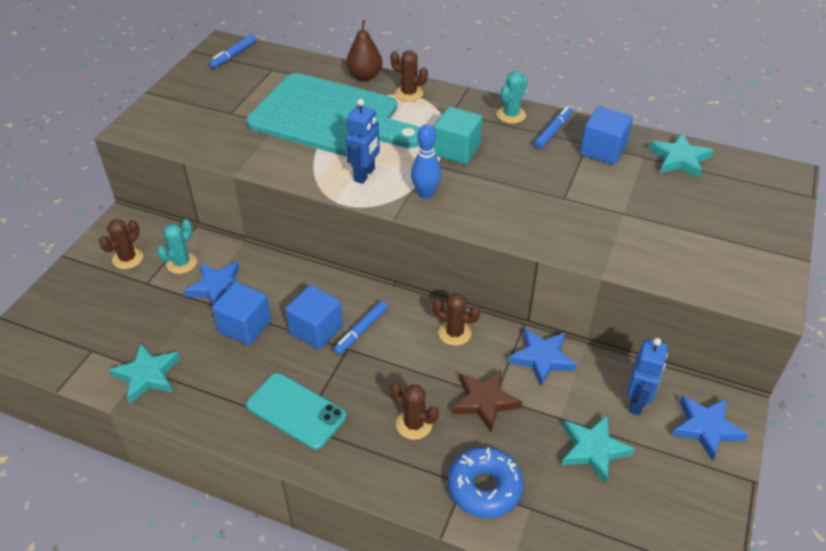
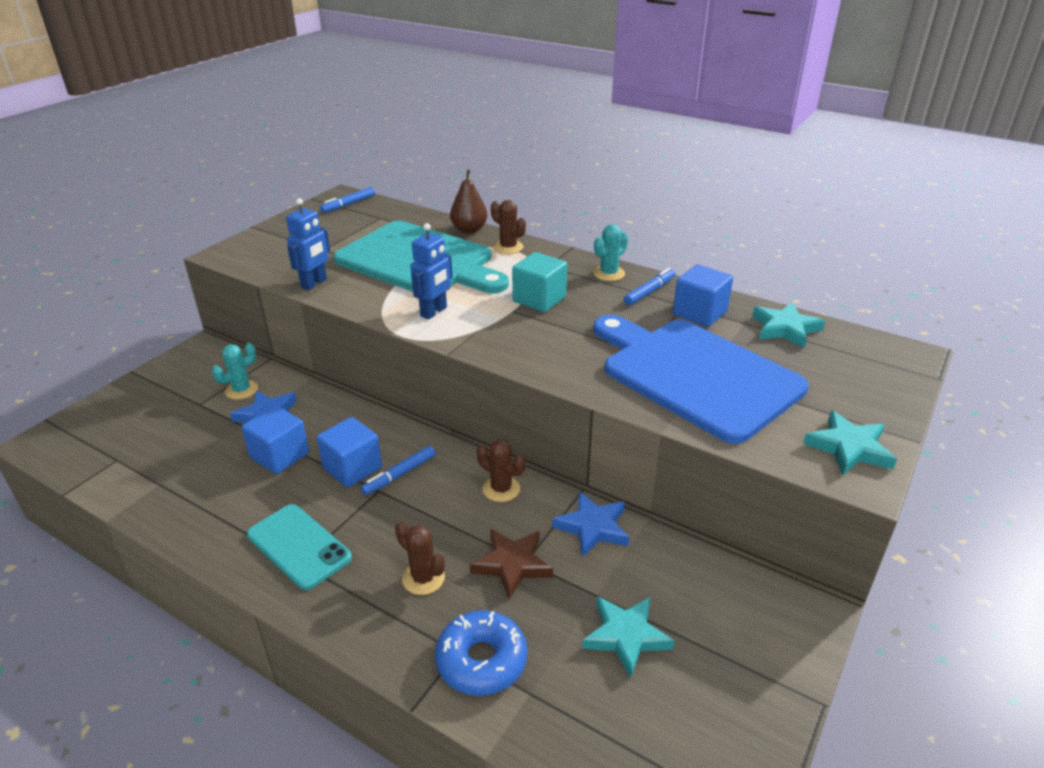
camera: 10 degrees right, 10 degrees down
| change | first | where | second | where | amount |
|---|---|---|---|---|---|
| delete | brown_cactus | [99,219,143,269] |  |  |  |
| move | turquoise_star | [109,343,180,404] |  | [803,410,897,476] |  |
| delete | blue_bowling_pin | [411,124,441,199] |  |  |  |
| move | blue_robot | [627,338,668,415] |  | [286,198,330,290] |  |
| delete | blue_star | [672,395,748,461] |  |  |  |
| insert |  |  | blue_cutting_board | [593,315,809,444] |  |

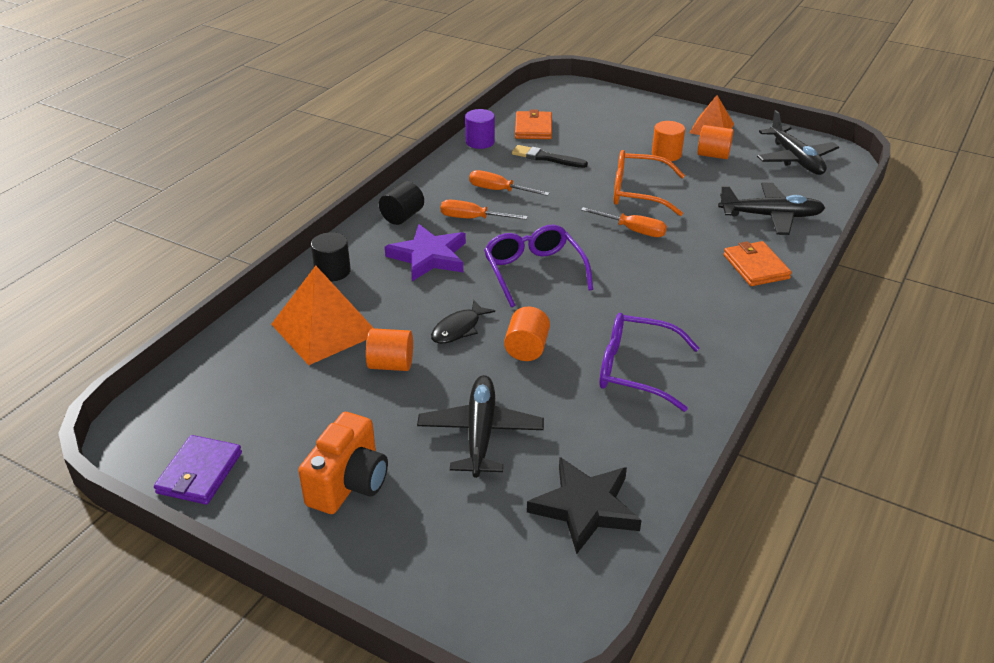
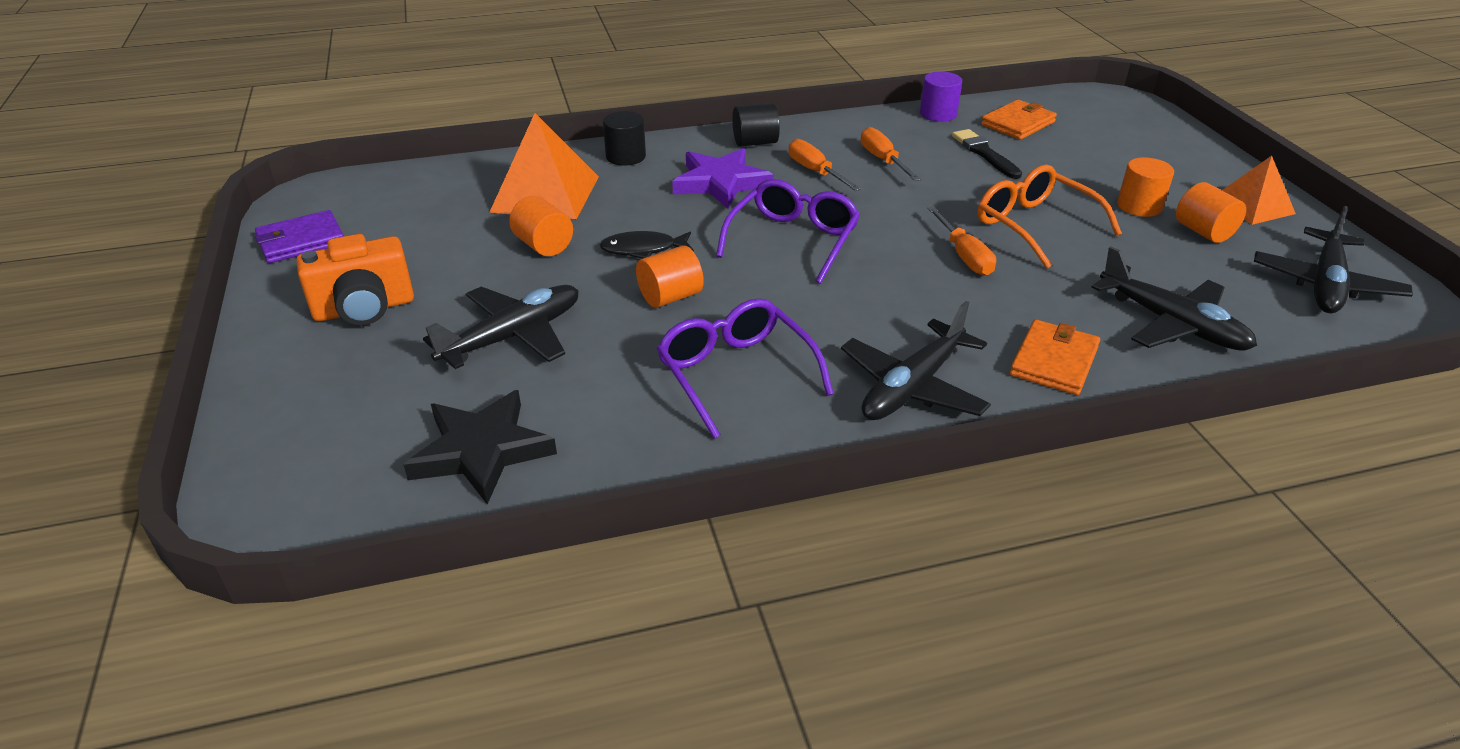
camera: 45 degrees right, 0 degrees up
| change | first | where | second | where | amount |
|---|---|---|---|---|---|
| insert |  |  | black_plane | [841,301,991,420] |  |

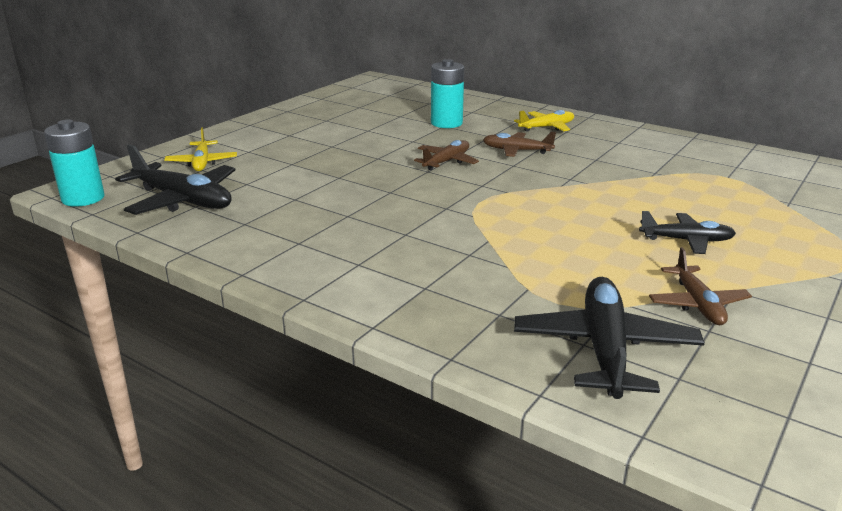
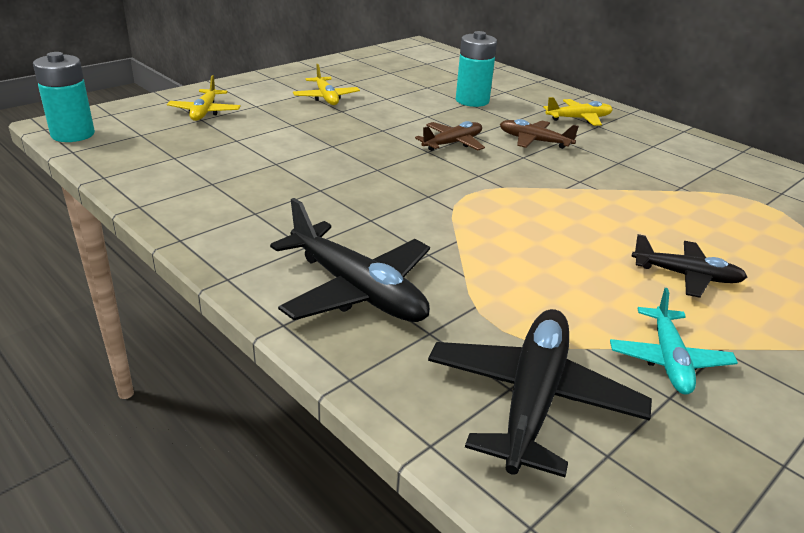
camera: 10 degrees right, 5 degrees up
| change | first | where | second | where | amount |
|---|---|---|---|---|---|
| move | black_plane | [115,144,236,215] |  | [270,198,430,322] |  |
| recolor | brown_plane | [649,247,752,325] | turquoise_plane | [610,288,738,394] |  |
| insert |  |  | yellow_plane | [293,64,360,105] |  |

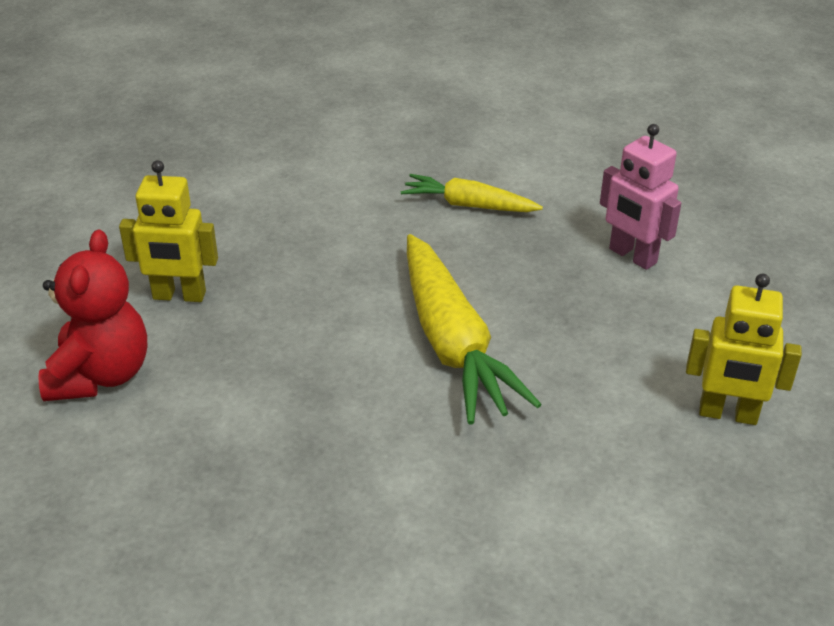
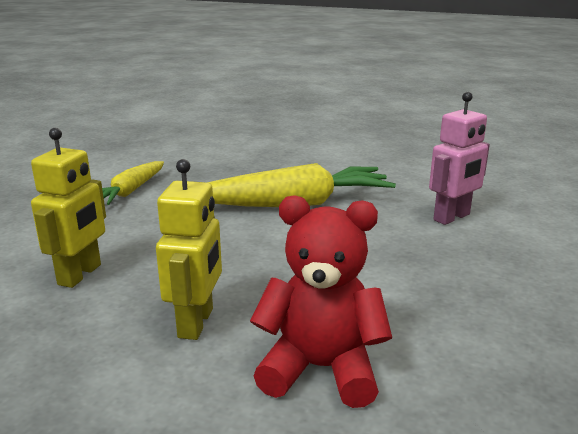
camera: 85 degrees left, 15 degrees down
| change | first | where | second | where | amount |
|---|---|---|---|---|---|
| move | pink_robot | [600,124,681,270] |  | [429,92,490,225] |  |
| move | yellow_robot | [686,273,802,425] |  | [31,128,106,288] |  |

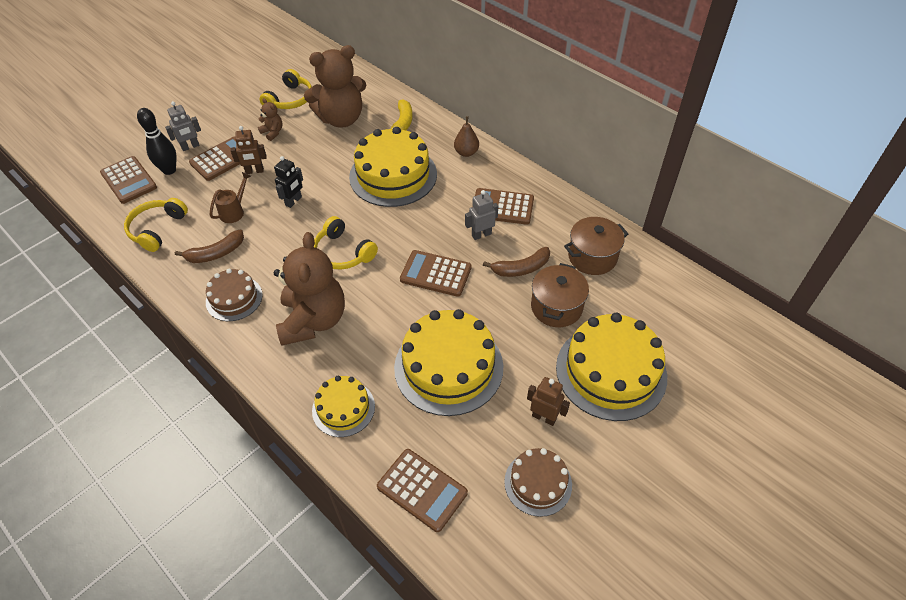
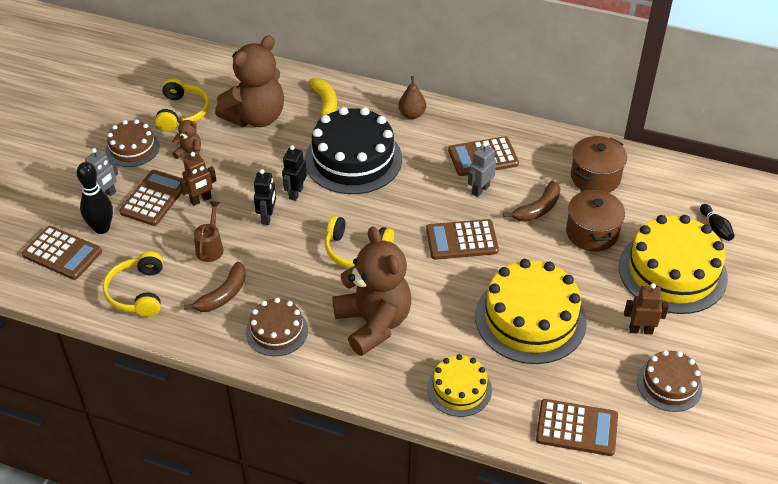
camera: 25 degrees left, 5 degrees down
| change | first | where | second | where | amount |
|---|---|---|---|---|---|
| recolor | yellow_cake | [349,127,437,207] | black_cake | [305,107,402,194] |  |
| insert |  |  | brown_cake | [105,119,160,167] |  |
| insert |  |  | black_robot | [282,145,307,201] |  |
| insert |  |  | black_bowling_pin | [700,204,734,241] |  |

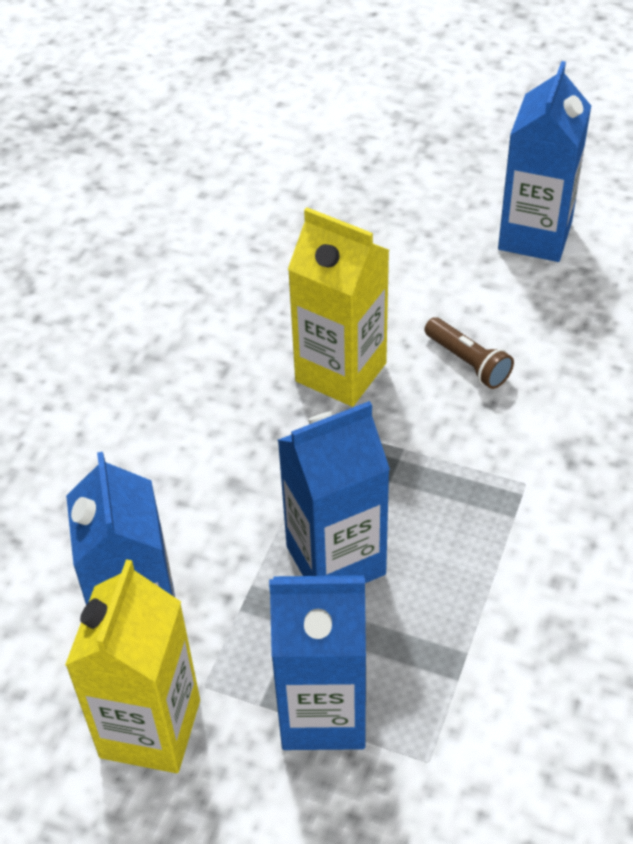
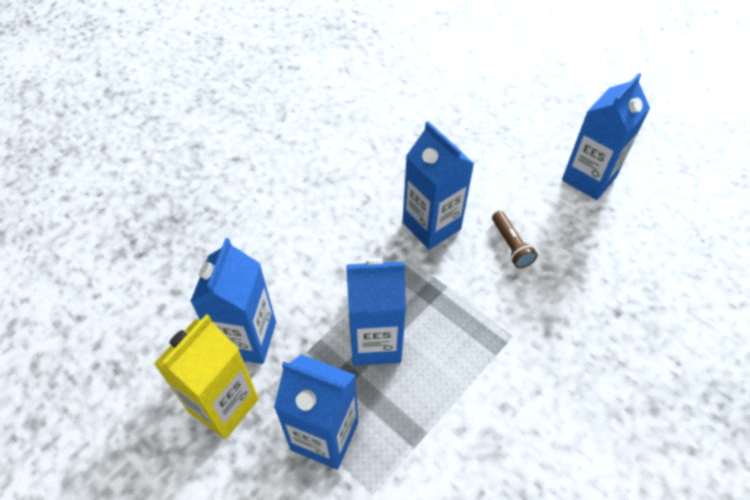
camera: 20 degrees right, 5 degrees up
| change | first | where | second | where | amount |
|---|---|---|---|---|---|
| recolor | yellow_carton | [288,207,389,407] | blue_carton | [403,121,474,250] |  |

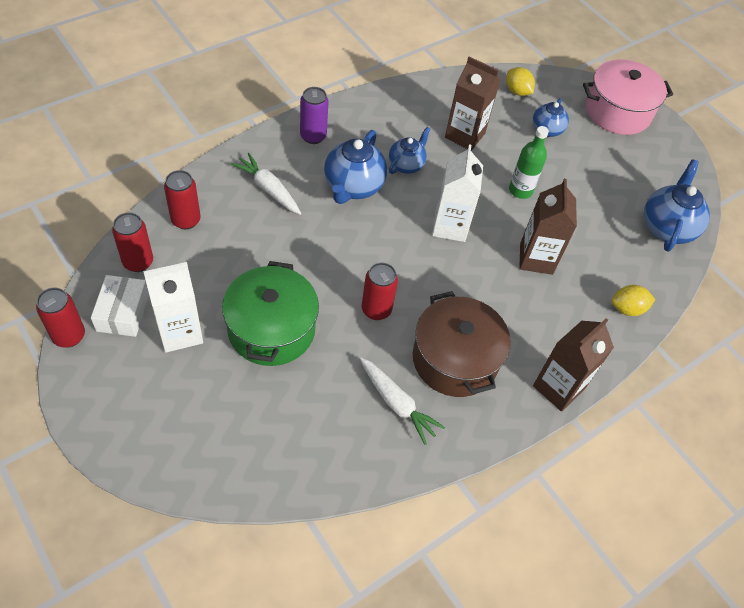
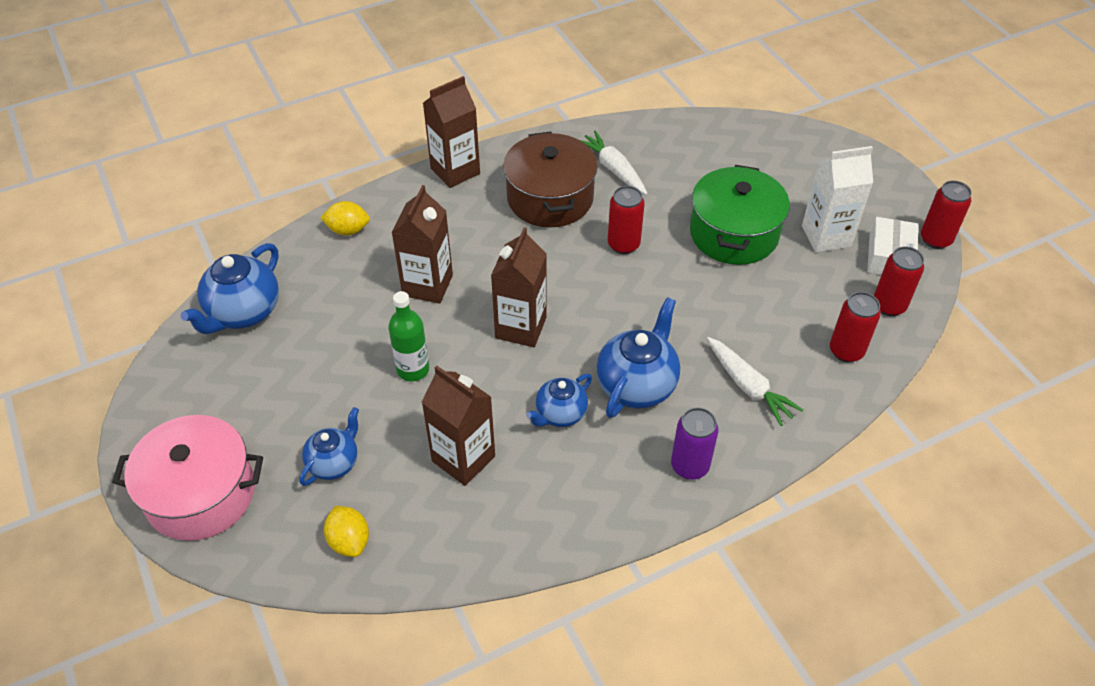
camera: 165 degrees left, 5 degrees down
| change | first | where | second | where | amount |
|---|---|---|---|---|---|
| recolor | white_carton | [432,144,483,242] | brown_carton | [491,227,547,347] |  |

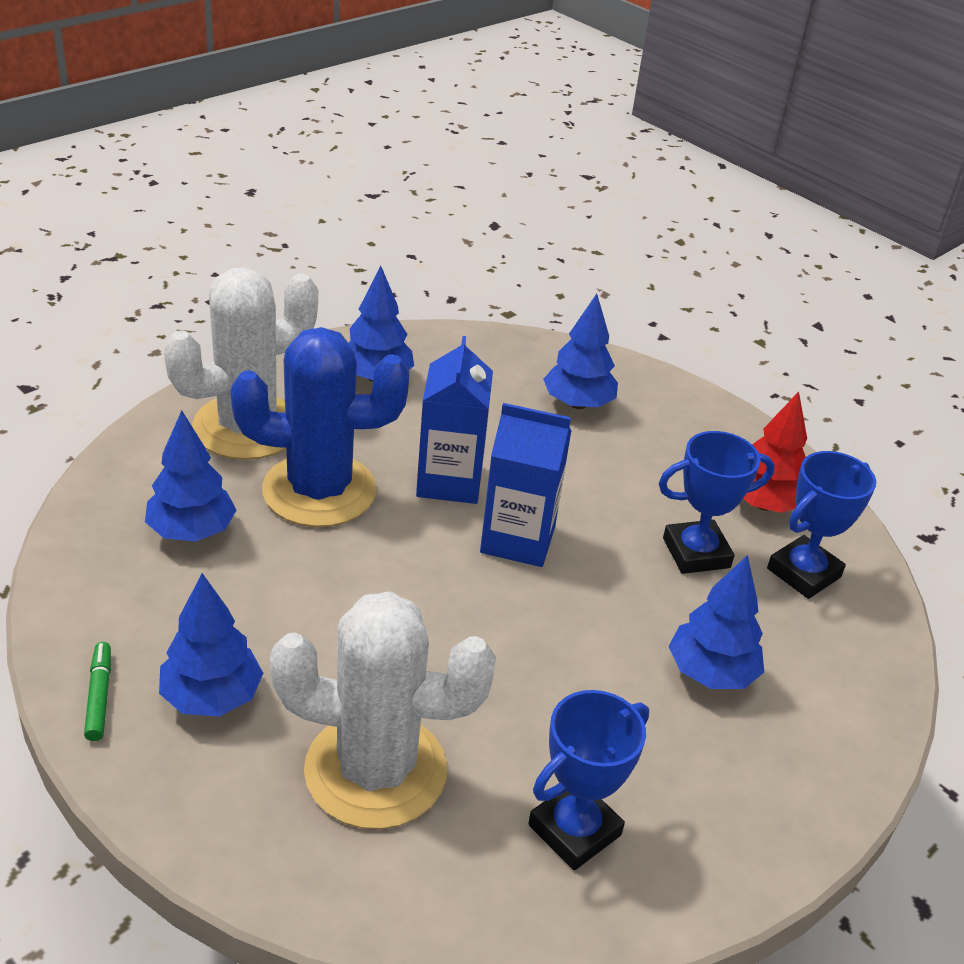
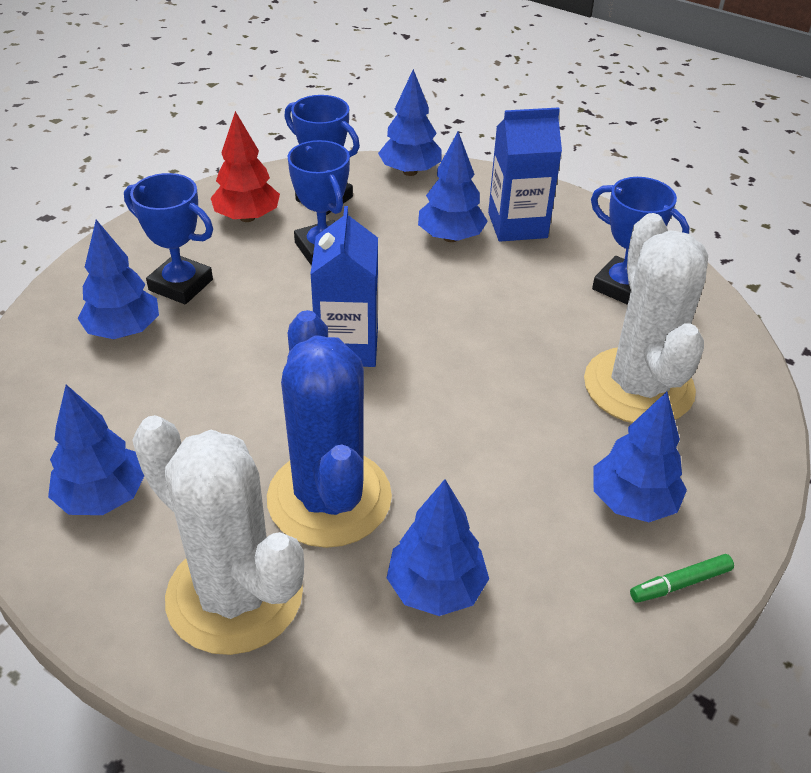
camera: 100 degrees left, 5 degrees up
| change | first | where | second | where | amount |
|---|---|---|---|---|---|
| move | blue_carton | [416,336,493,504] |  | [488,107,562,242] |  |
| insert |  |  | blue_trophy | [124,173,213,304] |  |
| insert |  |  | blue_tree | [378,69,442,176] |  |

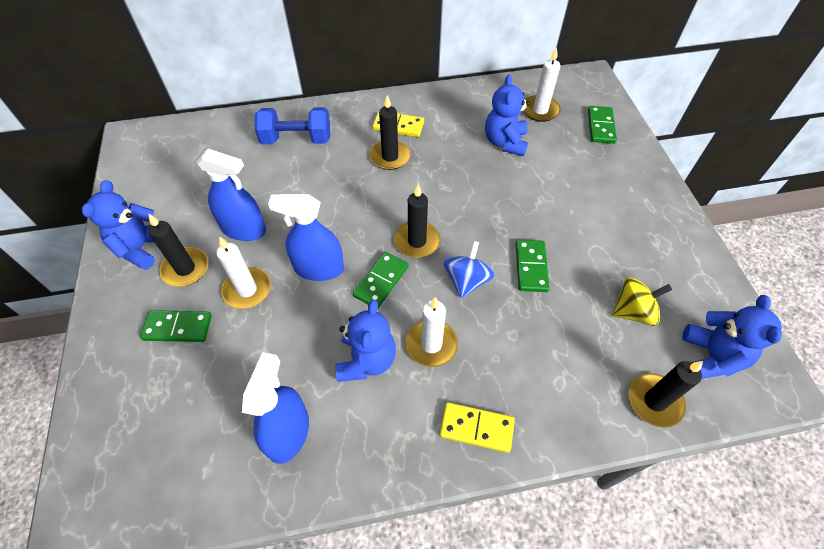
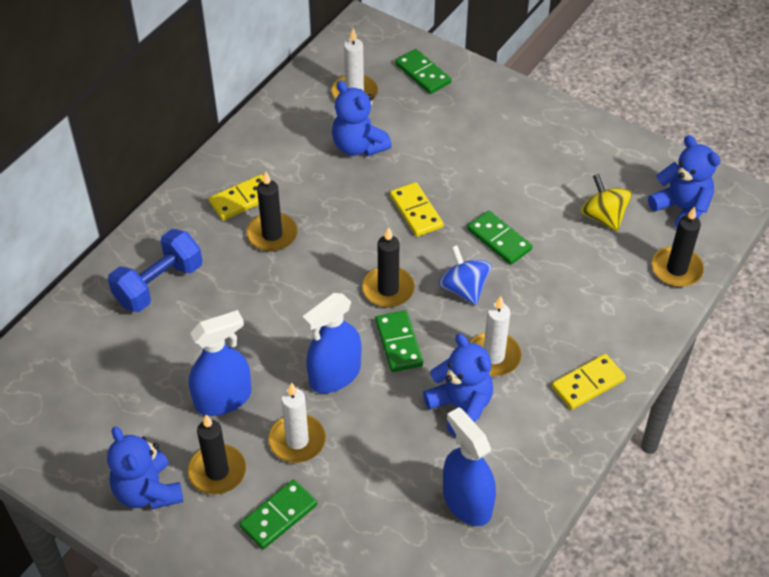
camera: 45 degrees left, 5 degrees down
| change | first | where | second | where | amount |
|---|---|---|---|---|---|
| rotate | yellow_spinning_top | [612,277,672,326] |  | [581,174,632,231] | 60 degrees counterclockwise |
| insert |  |  | yellow_domino | [390,182,444,237] |  |

